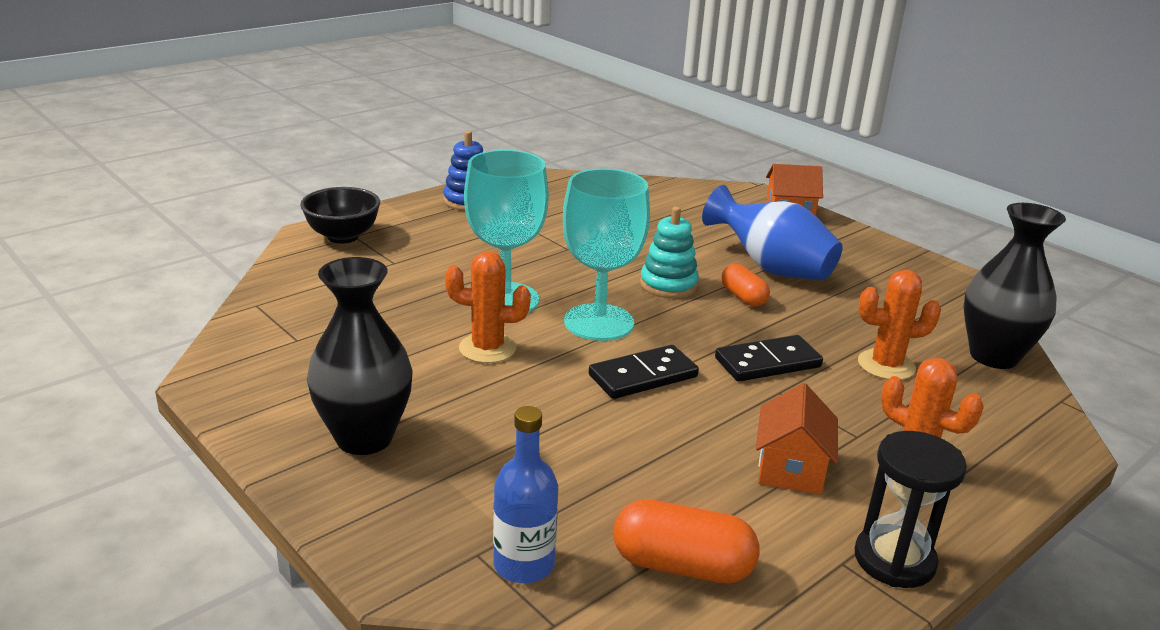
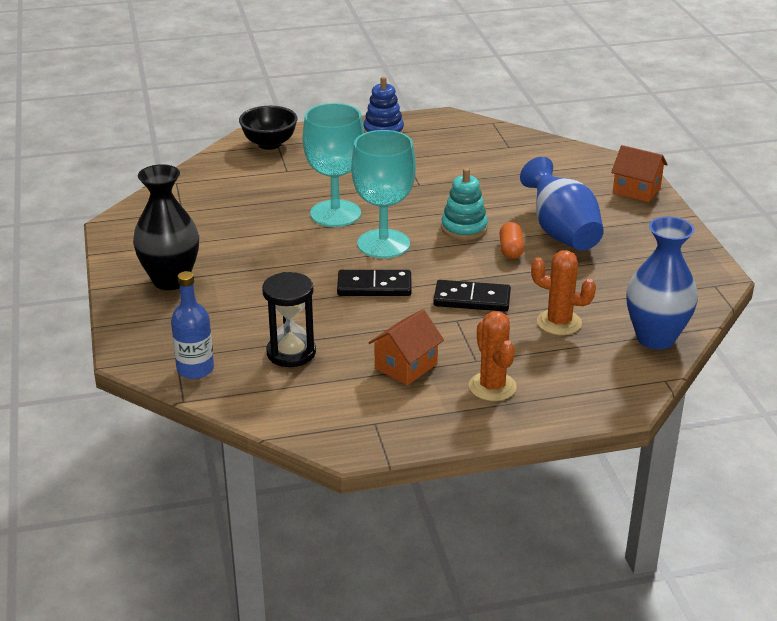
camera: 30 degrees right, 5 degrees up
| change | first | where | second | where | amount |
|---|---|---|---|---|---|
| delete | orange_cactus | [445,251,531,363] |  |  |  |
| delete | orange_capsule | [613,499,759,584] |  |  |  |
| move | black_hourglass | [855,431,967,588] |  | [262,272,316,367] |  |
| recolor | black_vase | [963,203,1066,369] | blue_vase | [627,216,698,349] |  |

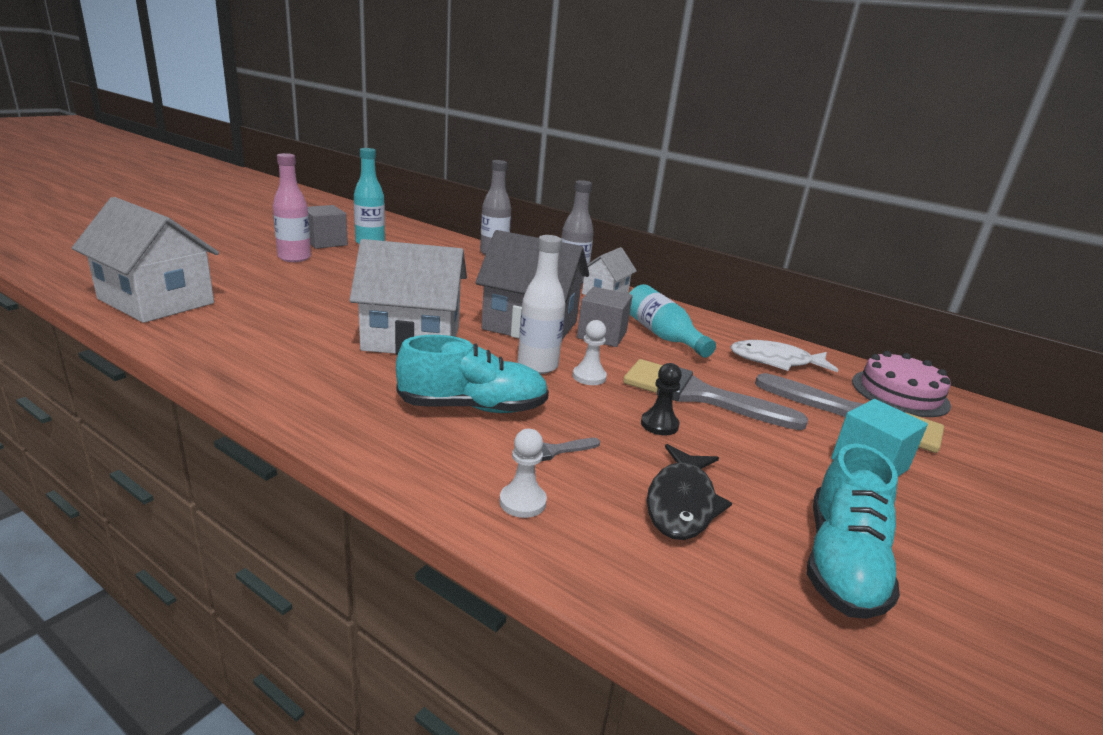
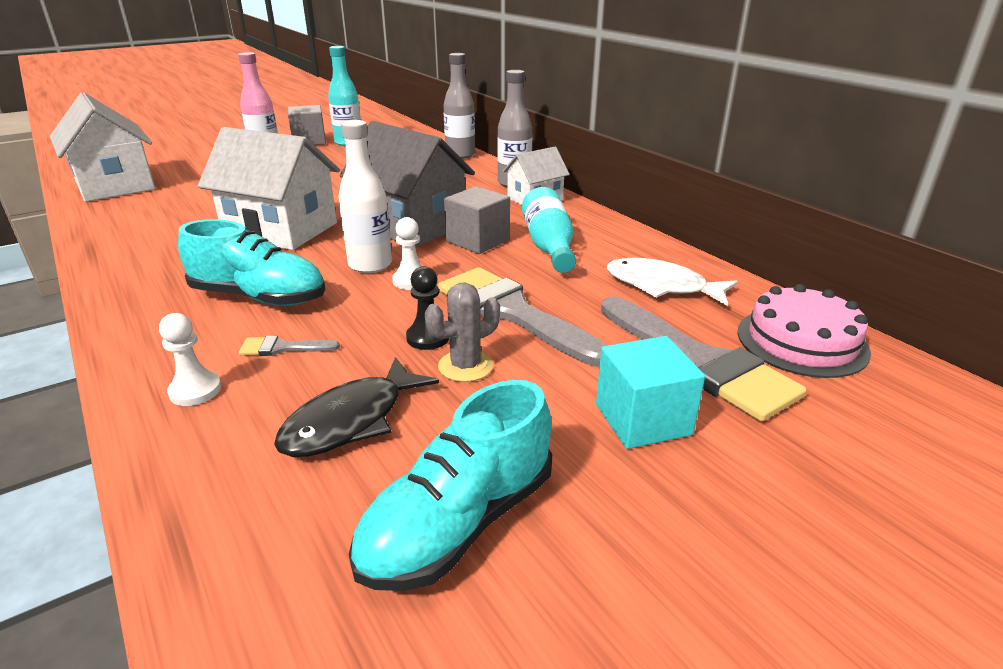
camera: 25 degrees right, 5 degrees up
| change | first | where | second | where | amount |
|---|---|---|---|---|---|
| insert |  |  | grey_cactus | [425,282,500,382] |  |

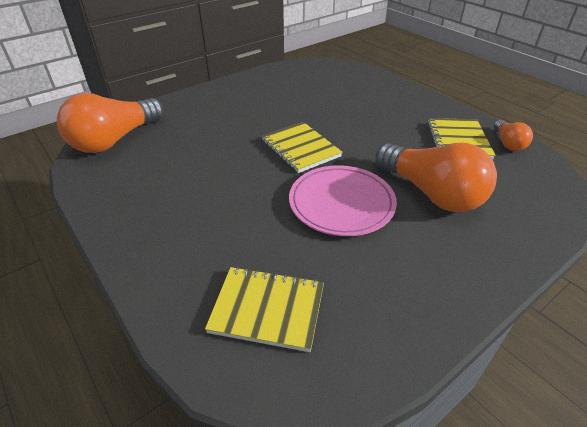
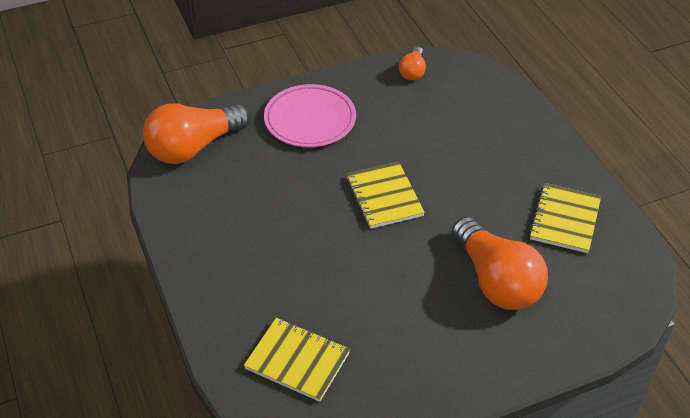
camera: 15 degrees right, 5 degrees up
| change | first | where | second | where | amount |
|---|---|---|---|---|---|
| move | pink_plate | [289,165,397,236] |  | [264,84,356,147] |  |
| move | orange_light_bulb | [494,120,533,151] |  | [399,46,426,81] |  |

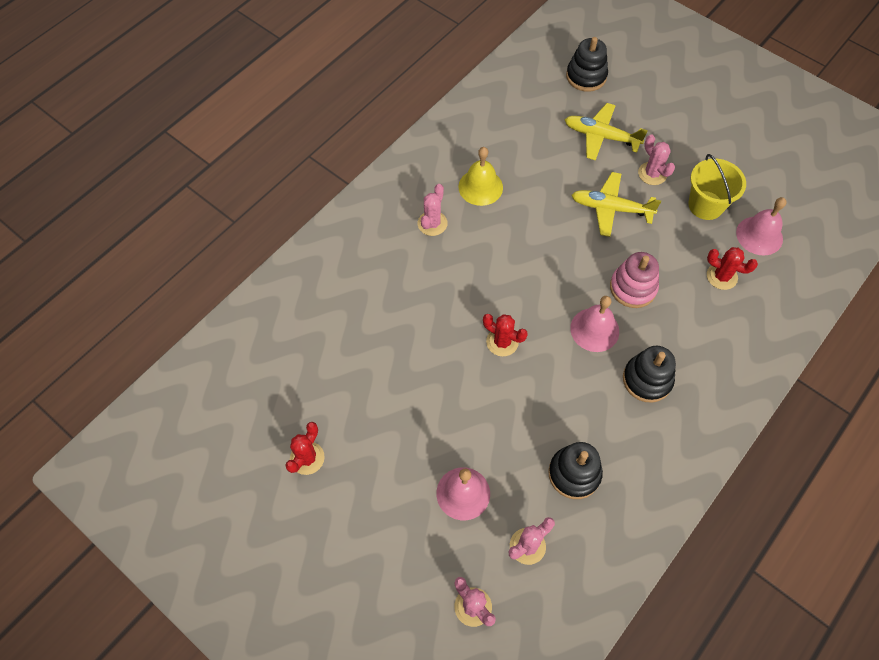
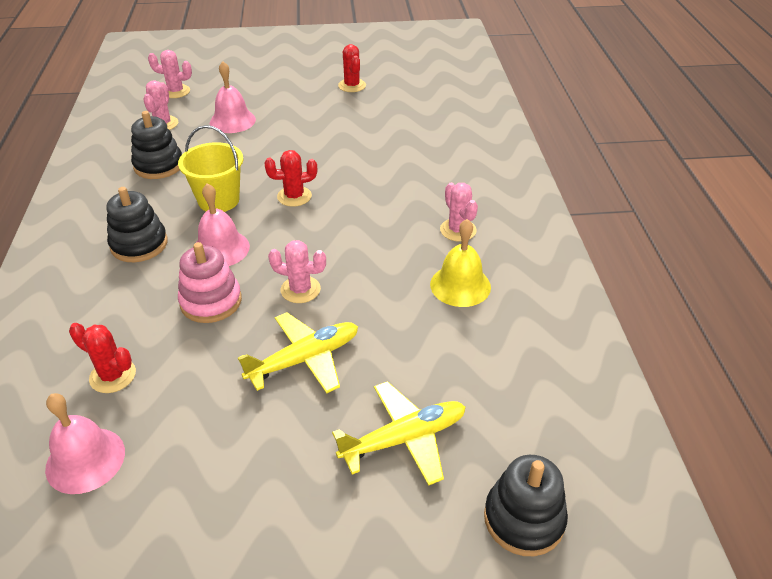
camera: 135 degrees right, 20 degrees down
| change | first | where | second | where | amount |
|---|---|---|---|---|---|
| move | pink_cactus | [638,134,675,185] |  | [268,240,326,303] |  |
| move | yellow_bucket | [688,154,746,220] |  | [178,125,243,212] |  |
| rotate | red_cactus | [707,247,758,290] |  | [69,323,136,393] | 45 degrees clockwise |

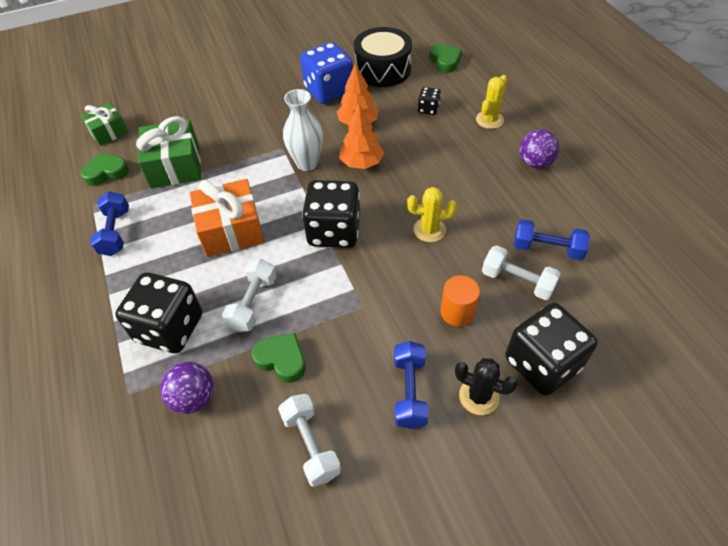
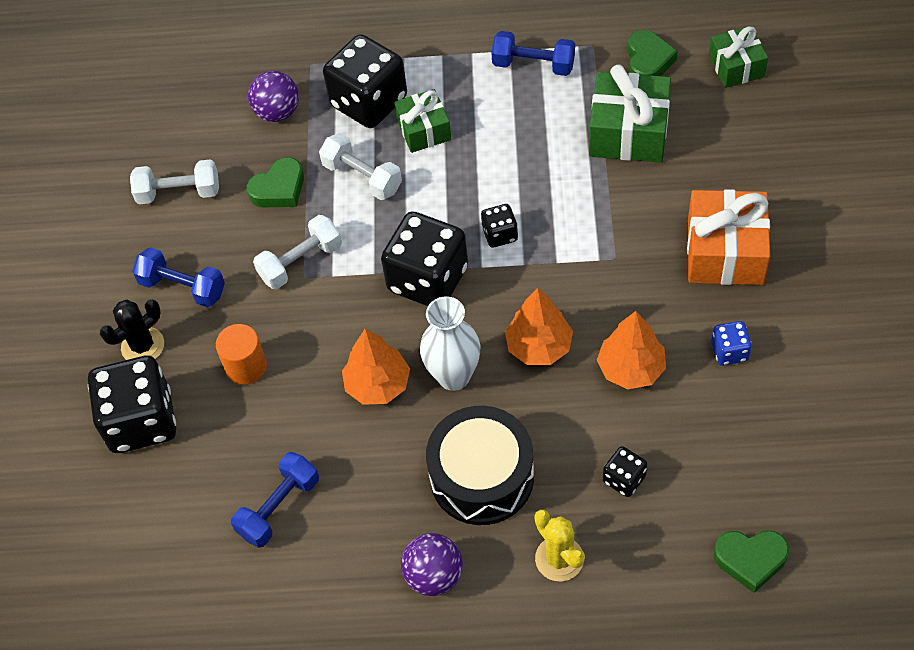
camera: 115 degrees right, 5 degrees up
| change | first | where | second | where | amount |
|---|---|---|---|---|---|
| move | orange_gift | [190,179,264,257] |  | [687,189,770,285] |  |
| move | white_vase | [283,89,323,171] |  | [420,296,480,391] |  |
| resize | blue_dice | [300,42,353,104] |  | [711,321,752,366] | x0.47 |
| move | black_drum | [354,27,412,87] |  | [426,406,534,525] |  |
| replace | yellow_cactus | [407,187,457,242] | orange_tree | [342,329,410,405] |  |
| move | white_dumbbell | [482,245,561,300] |  | [253,215,342,289] |  |
| insert |  |  | green_gift | [394,89,451,153] |  |
| insert |  |  | black_dice | [481,204,518,248] |  |

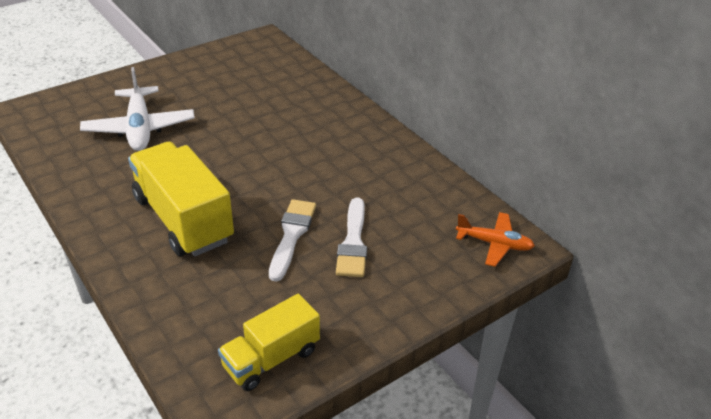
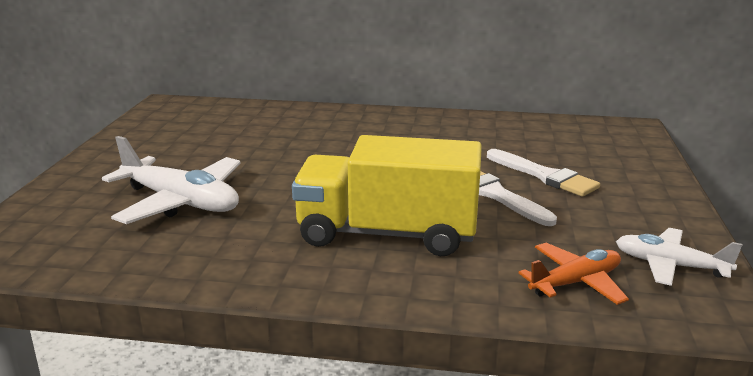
camera: 45 degrees left, 15 degrees down
| change | first | where | second | where | amount |
|---|---|---|---|---|---|
| replace | yellow_truck | [218,294,320,391] | white_plane | [616,228,743,286] |  |
| move | orange_plane | [456,212,535,267] |  | [519,243,629,305] |  |

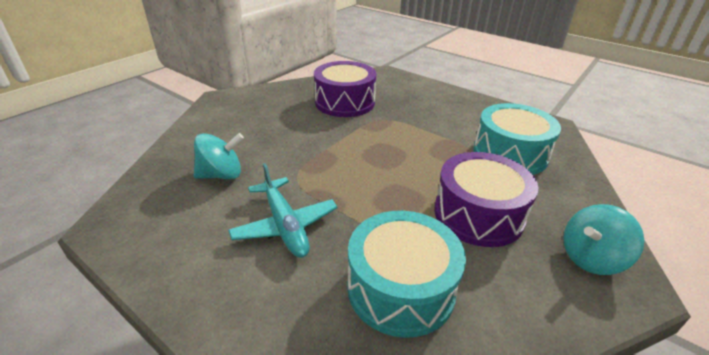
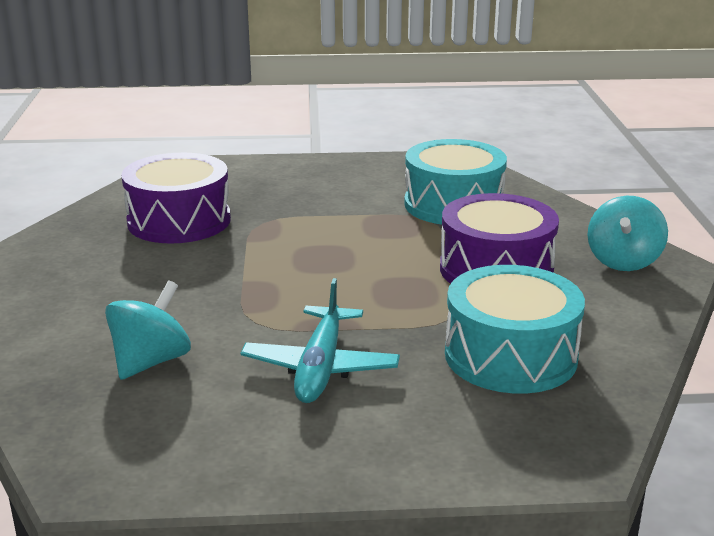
camera: 40 degrees left, 10 degrees down
| change | first | where | second | where | amount |
|---|---|---|---|---|---|
| rotate | turquoise_plane | [228,163,338,258] |  | [241,278,400,403] | 75 degrees clockwise |

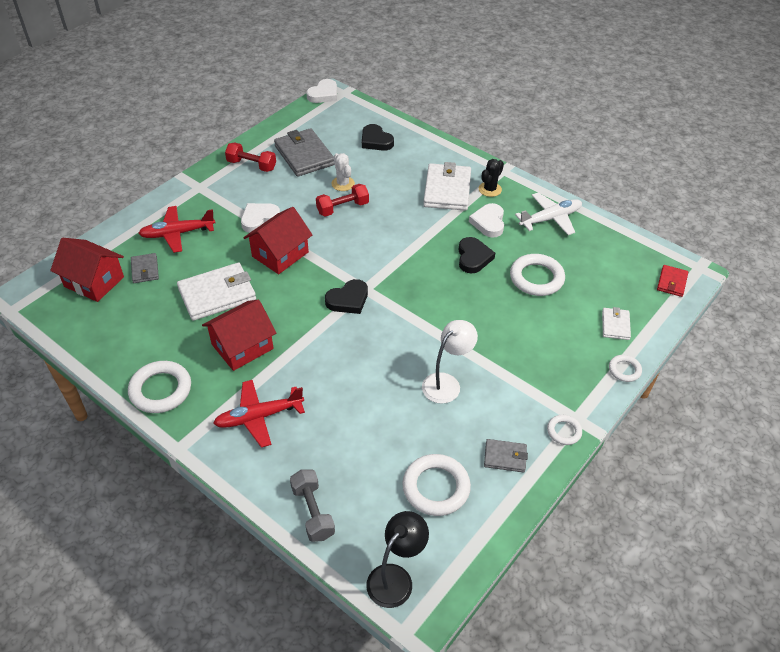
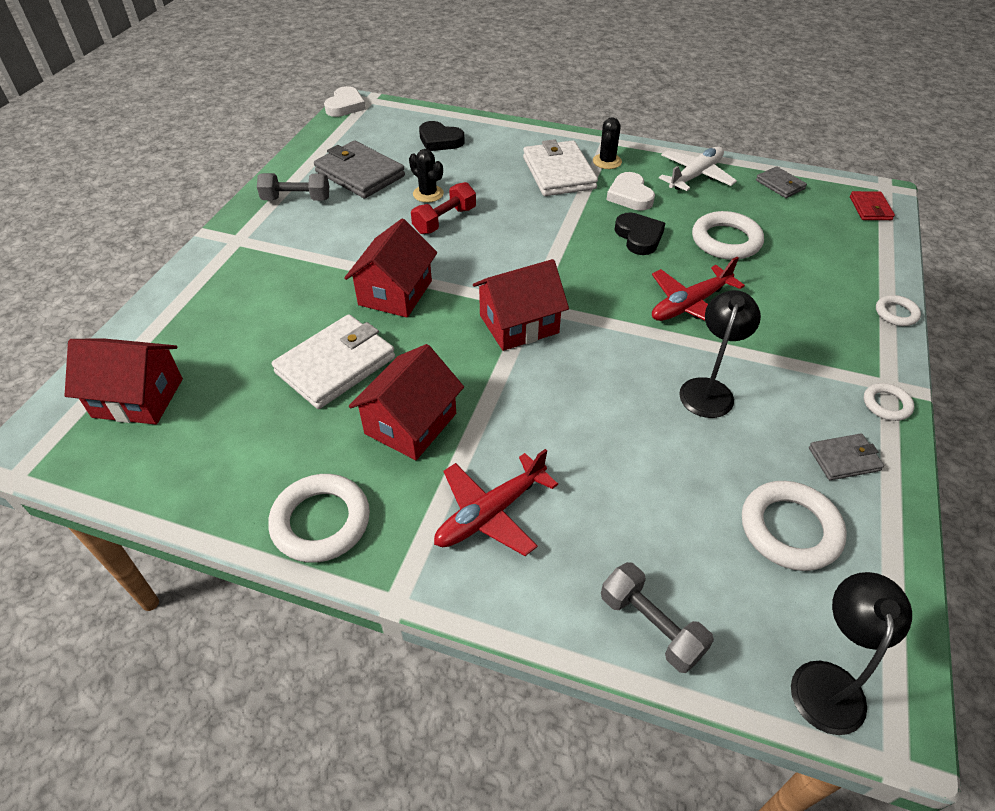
camera: 20 degrees left, 0 degrees up
| change | first | where | second | where | amount |
|---|---|---|---|---|---|
| move | grey_wallet | [131,253,159,283] |  | [756,166,807,198] |  |
| move | red_plane | [138,206,215,253] |  | [652,257,745,321] |  |
| recolor | red_dumbbell | [225,143,276,172] | grey_dumbbell | [257,173,329,201] |  |
| delete | white_heart | [241,203,280,233] |  |  |  |
| replace | black_heart | [325,279,368,314] | red_house | [473,259,569,351] |  |
| recolor | white_cactus | [332,153,355,191] | black_cactus | [409,149,444,203] |  |
| recolor | white_lamp | [422,320,478,404] | black_lamp | [679,290,761,418] |  |
| delete | white_wallet | [602,307,631,340] |  |  |  |

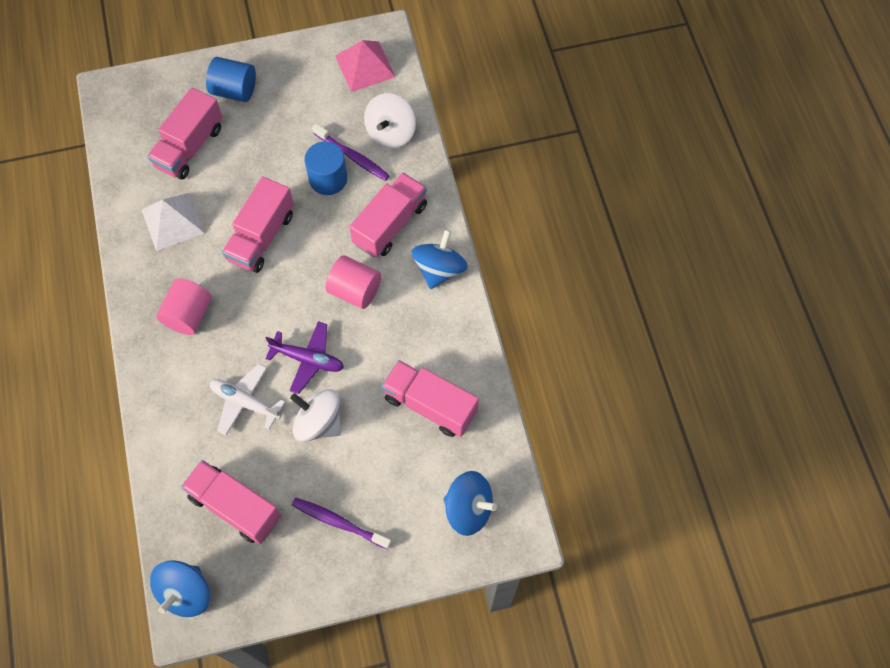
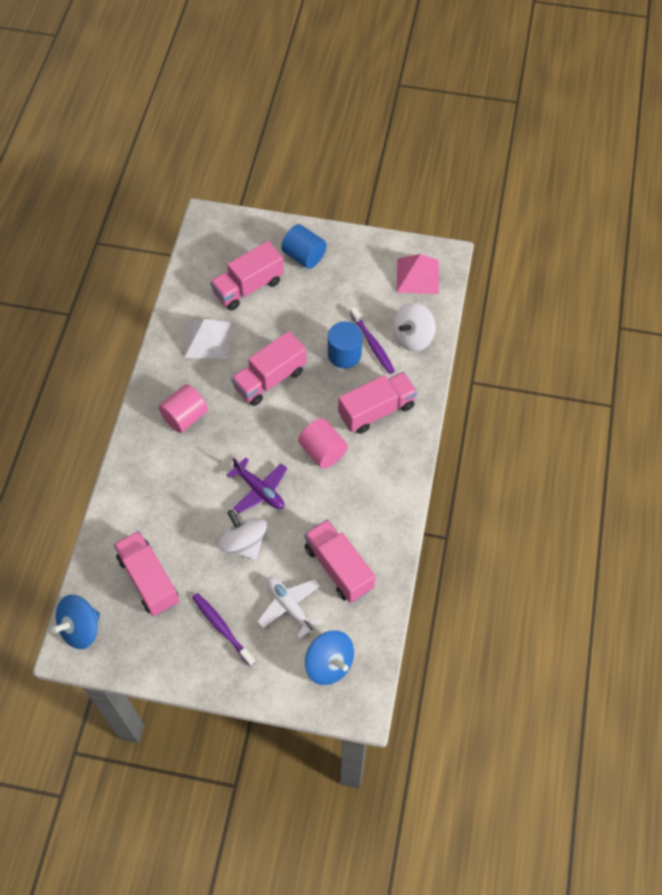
camera: 25 degrees right, 5 degrees down
| change | first | where | second | where | amount |
|---|---|---|---|---|---|
| move | white_plane | [210,364,285,435] |  | [257,577,323,639] |  |
| delete | blue_spinning_top | [412,229,468,289] |  |  |  |

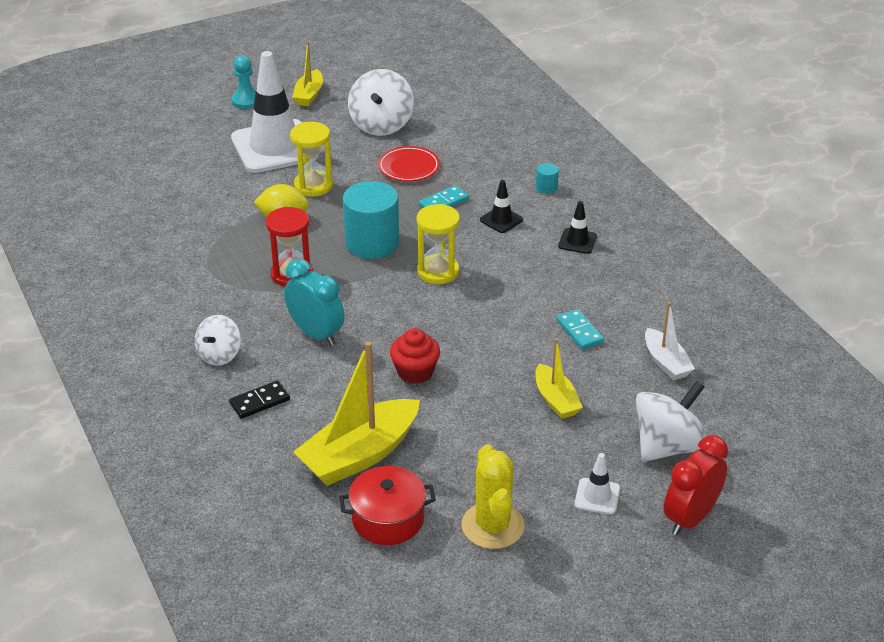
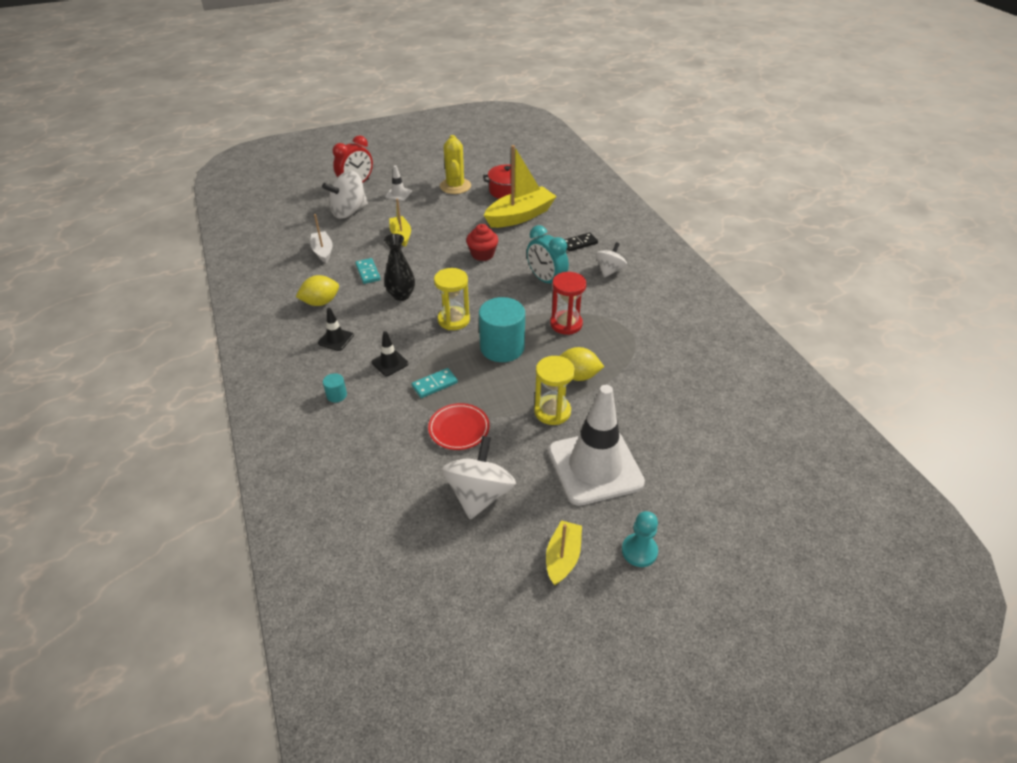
camera: 175 degrees left, 5 degrees up
| change | first | where | second | where | amount |
|---|---|---|---|---|---|
| insert |  |  | yellow_lemon | [296,275,339,306] |  |
| insert |  |  | black_vase | [384,234,415,301] |  |

